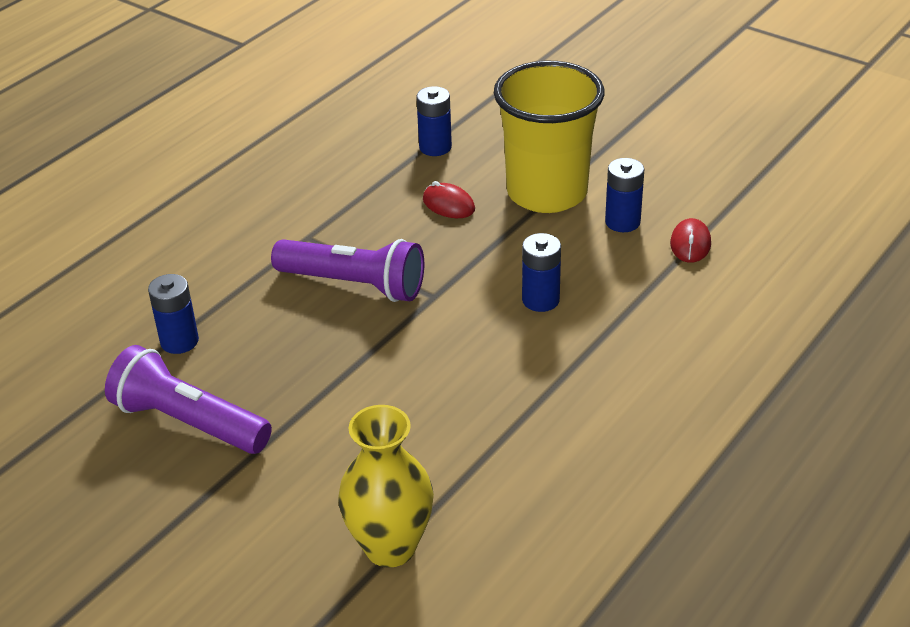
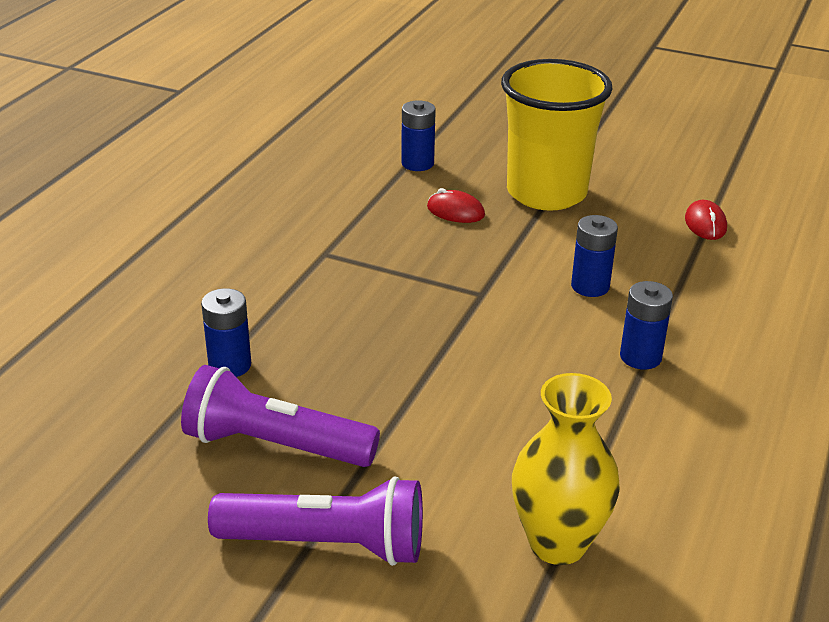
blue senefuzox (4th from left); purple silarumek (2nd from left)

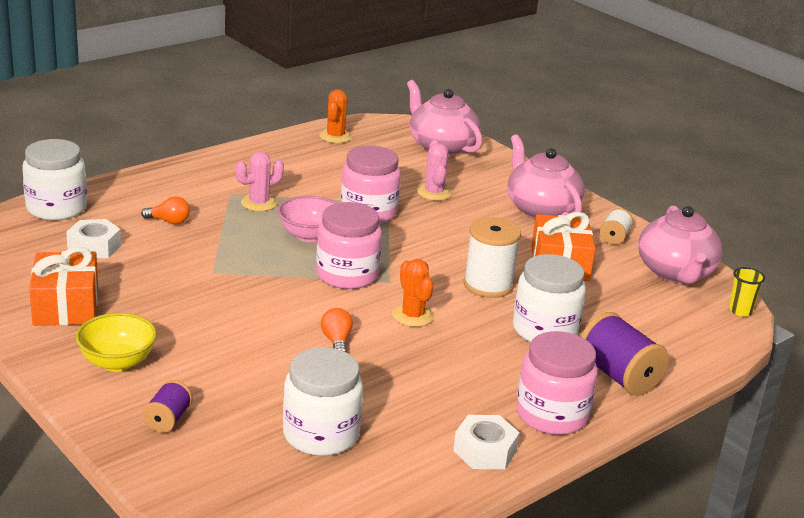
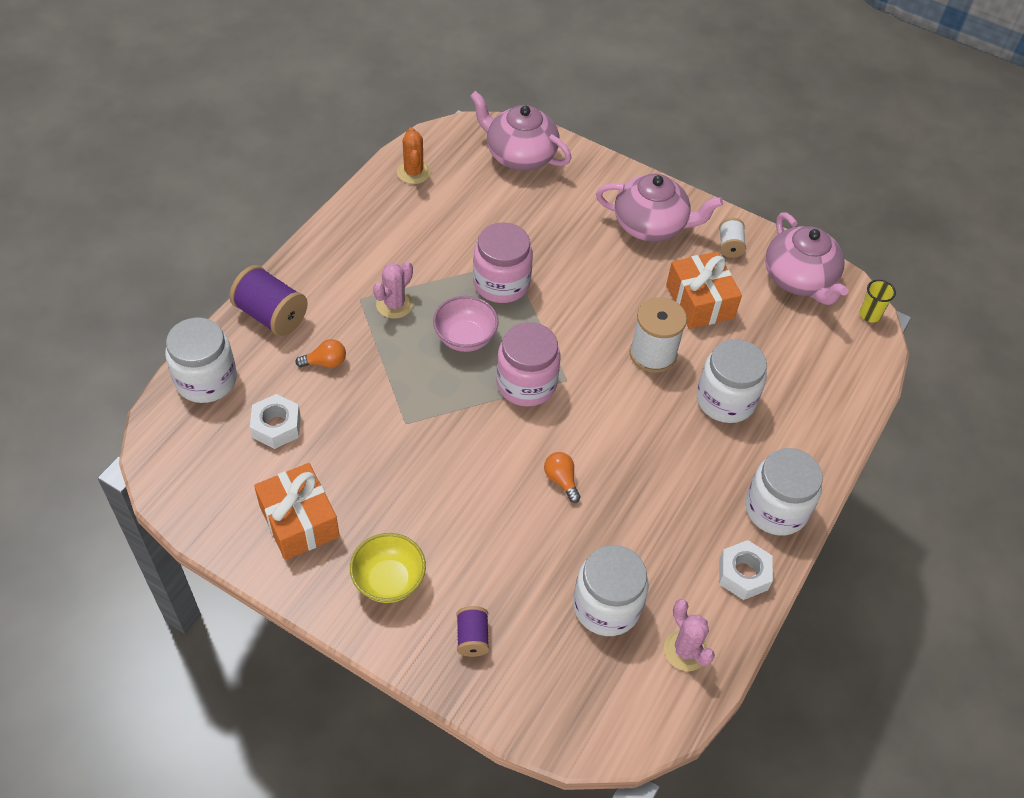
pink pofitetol (2nd from left); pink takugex (2nd from left); orange takugex (2nd from left in the first image); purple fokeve (1st from left); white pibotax (4th from left)

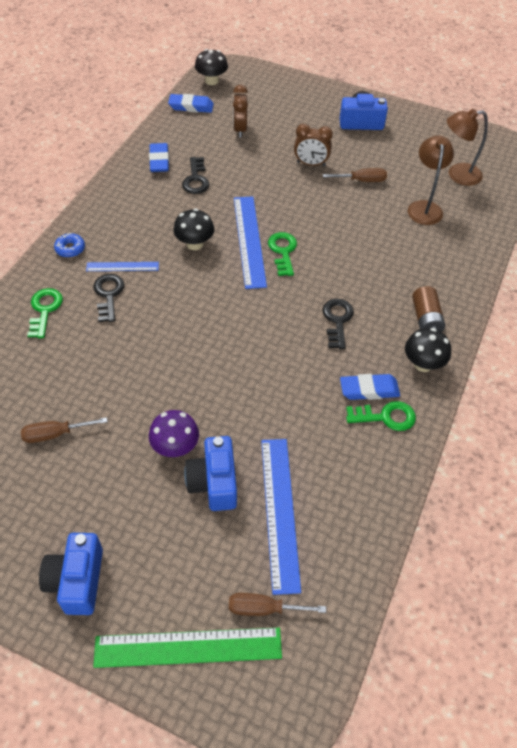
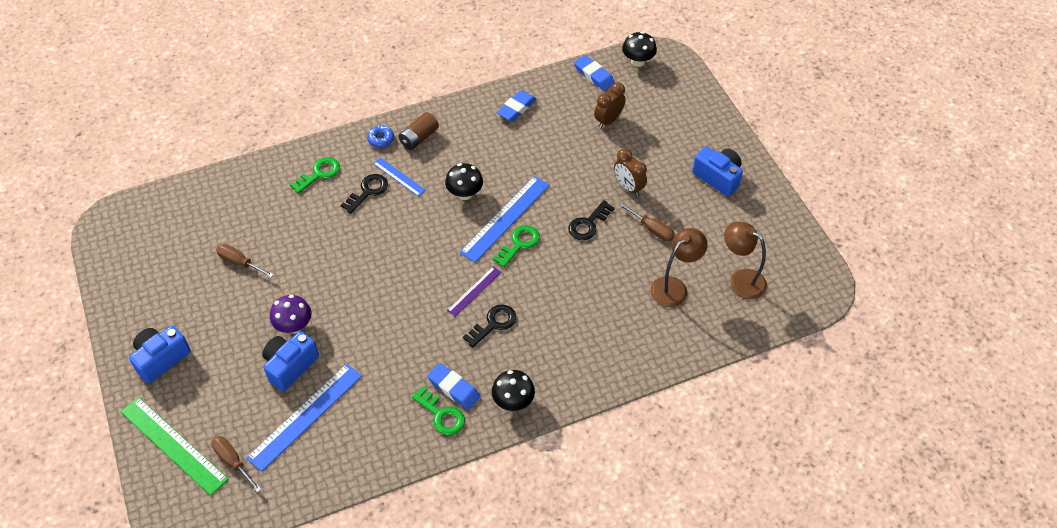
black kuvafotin (3rd from left); brown senefuzox; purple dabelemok

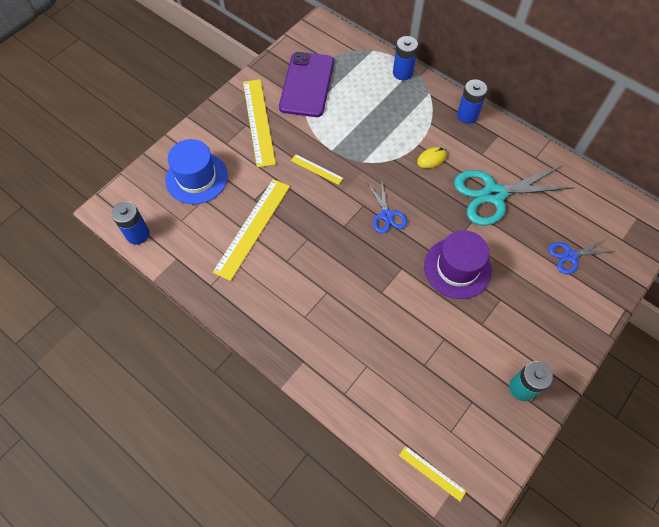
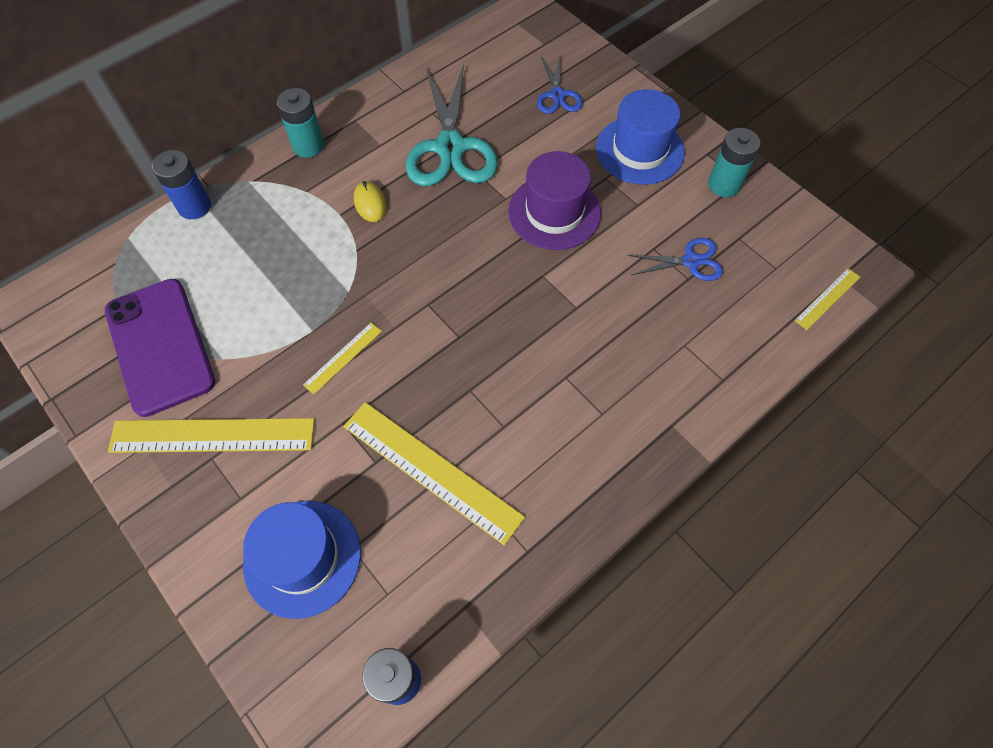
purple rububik; turquoise senefuzox (1st from left); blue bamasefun (2nd from left); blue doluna (2nd from left)

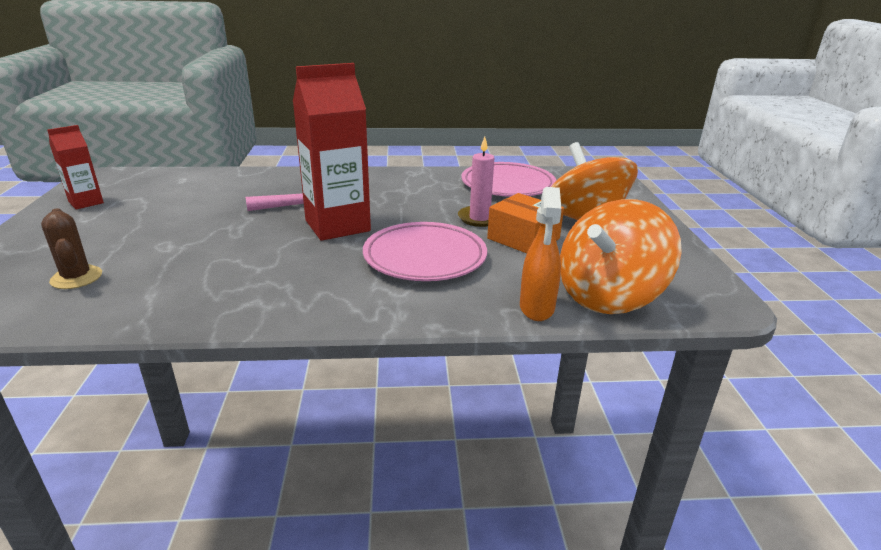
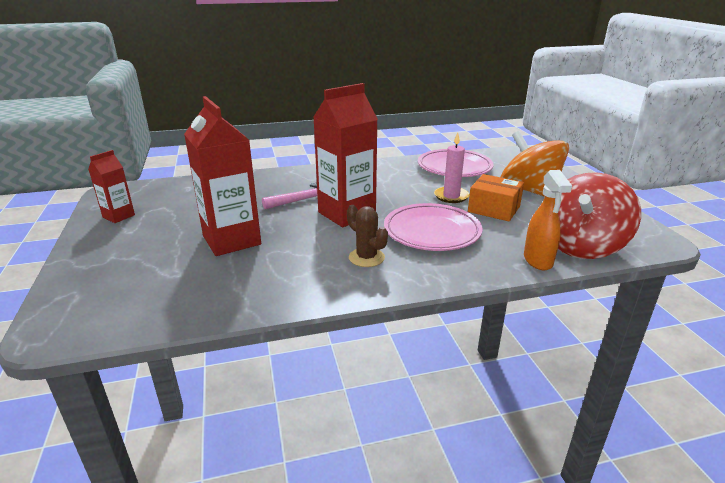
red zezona; brown takugex; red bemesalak (2nd from left)

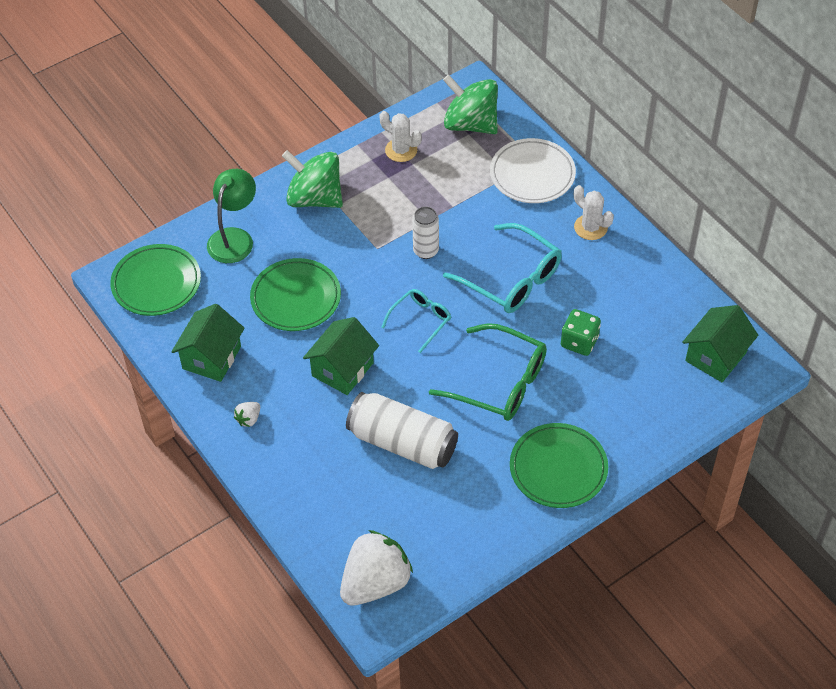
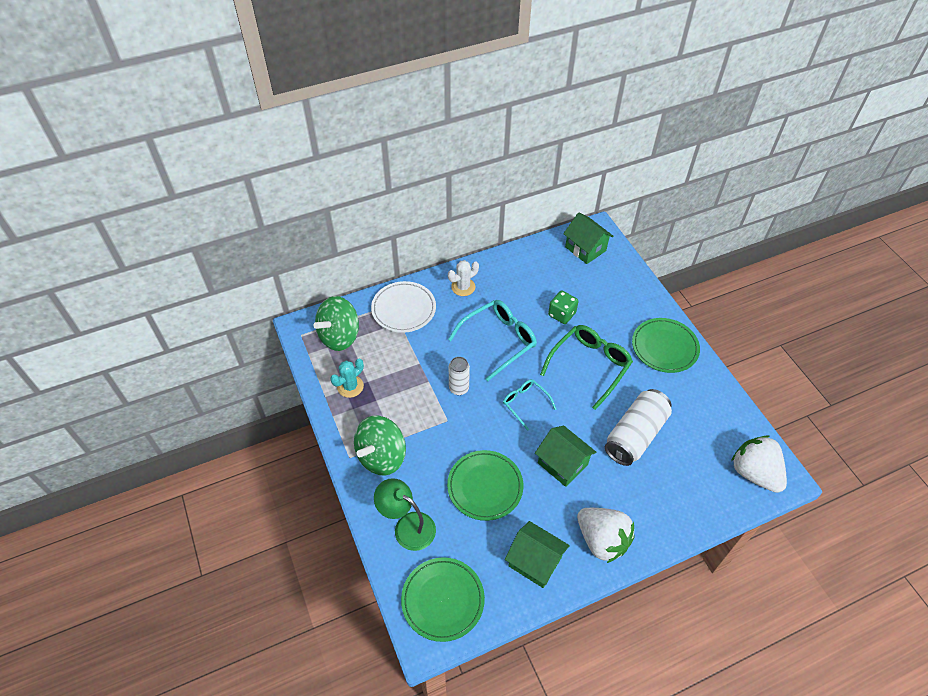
turquoise takugex; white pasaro (1st from left)

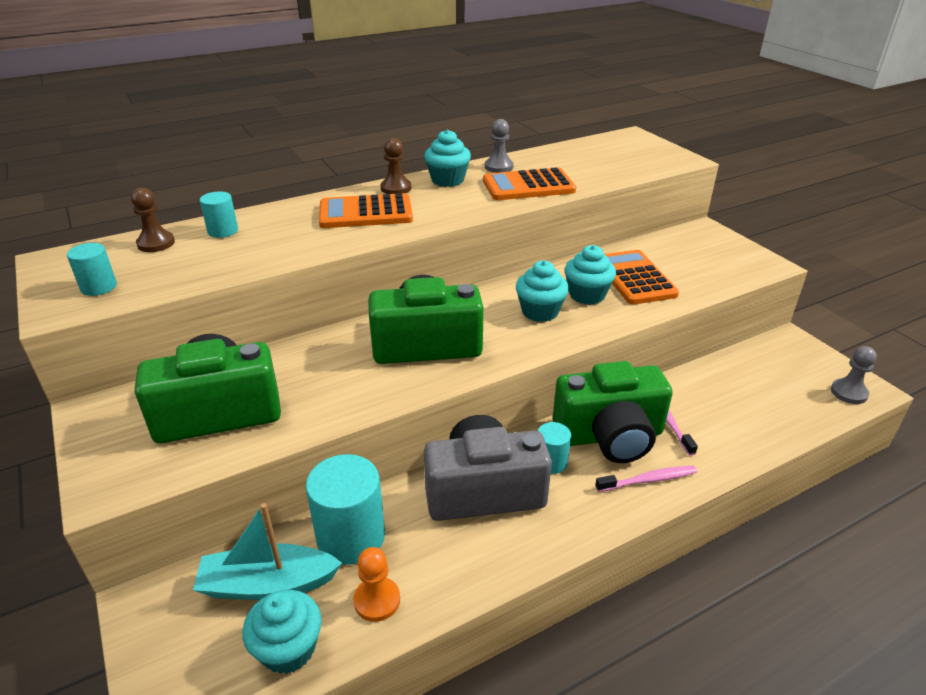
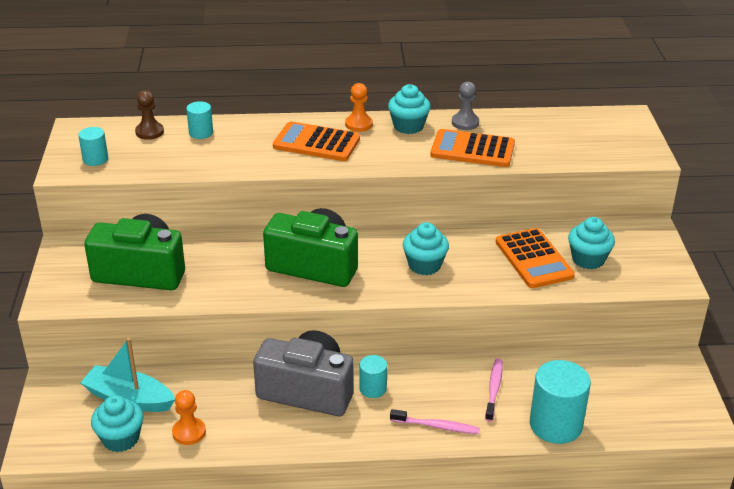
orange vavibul (2nd from left); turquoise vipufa (4th from left); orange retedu (3rd from left); grey vavibul (2nd from left in the first image); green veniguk (3rd from left in the first image); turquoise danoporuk (4th from left)

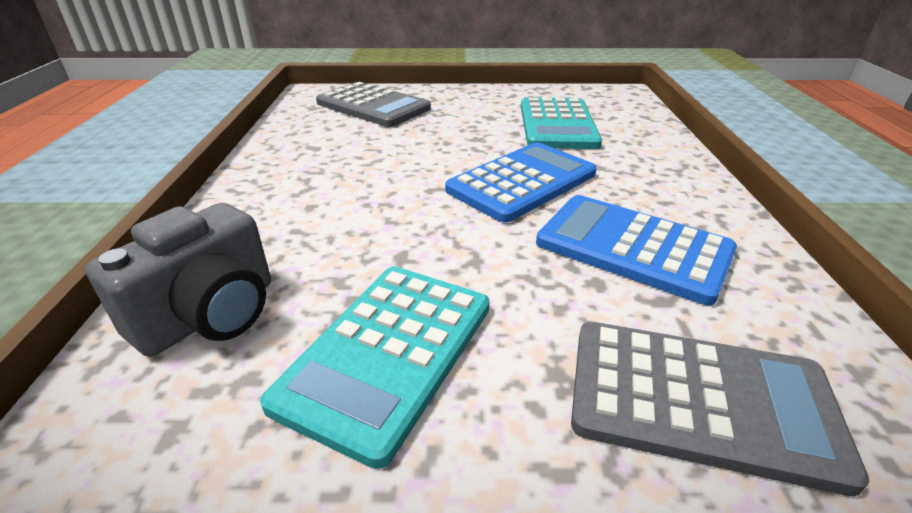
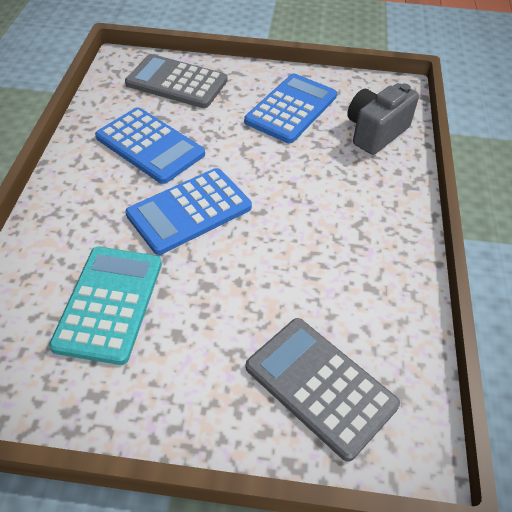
blue retedu (3rd from left)

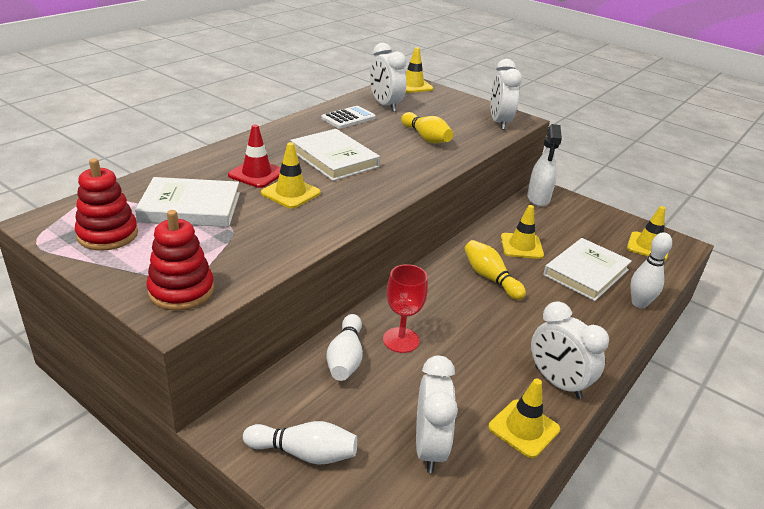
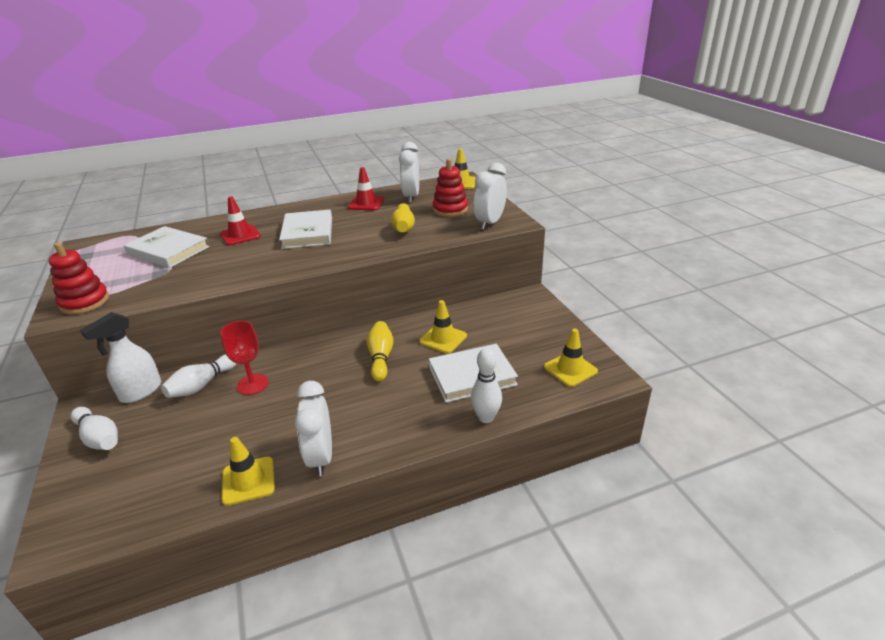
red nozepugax (2nd from left); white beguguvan; yellow nozepugax (1st from left in the first image); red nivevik (2nd from left); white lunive (2nd from left in the first image)

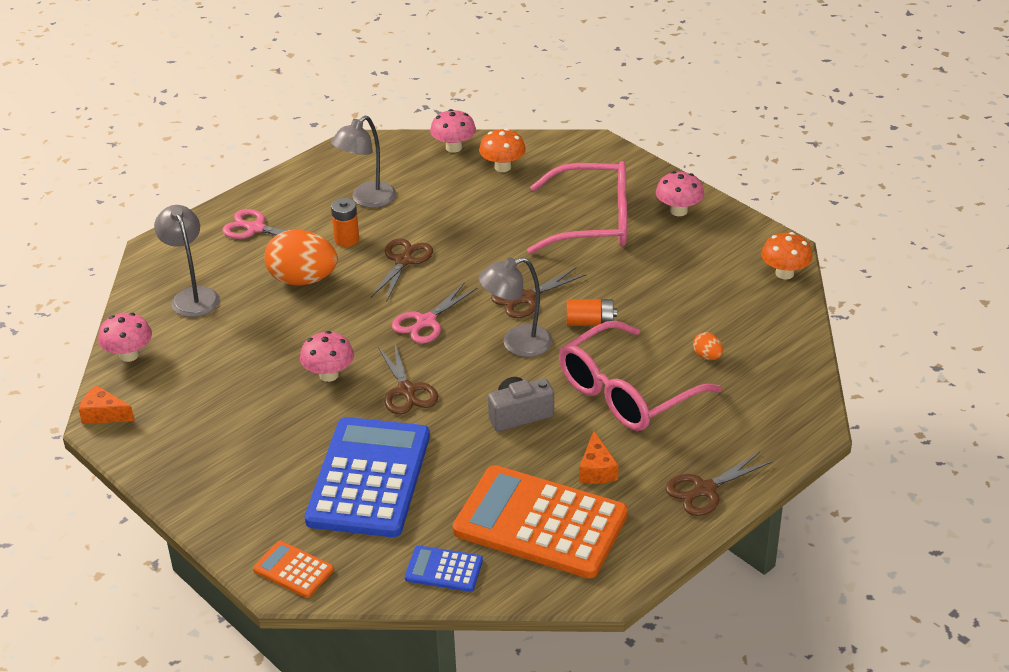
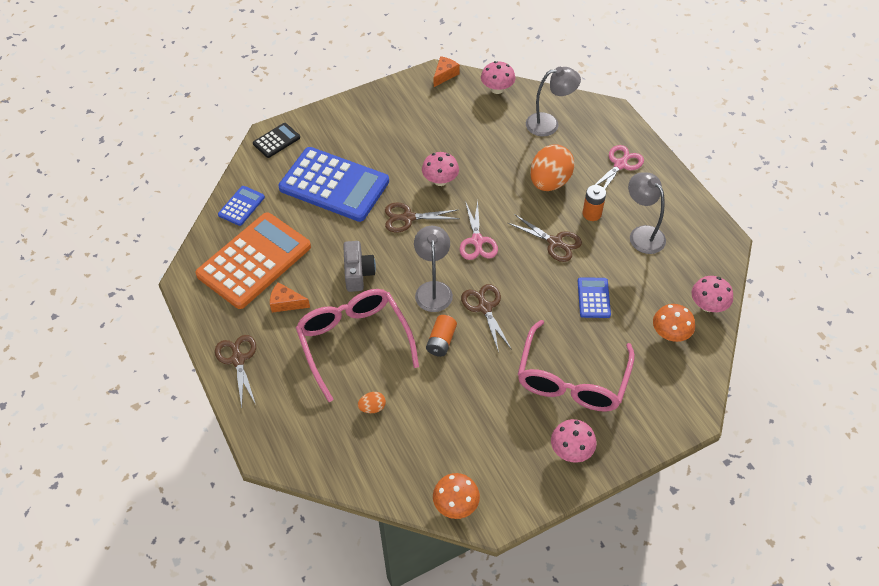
pink bamasefun (1st from left); black retedu; blue retedu (3rd from left)

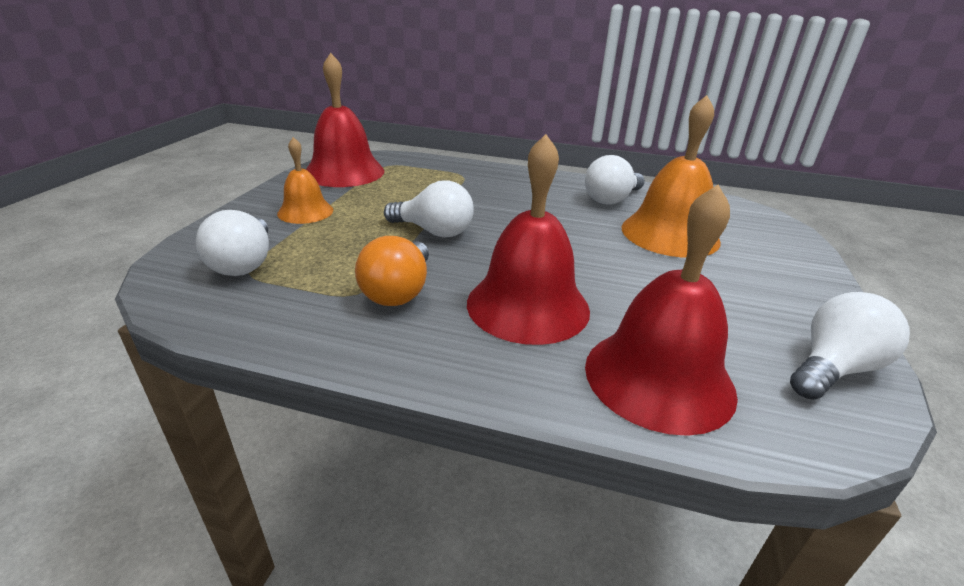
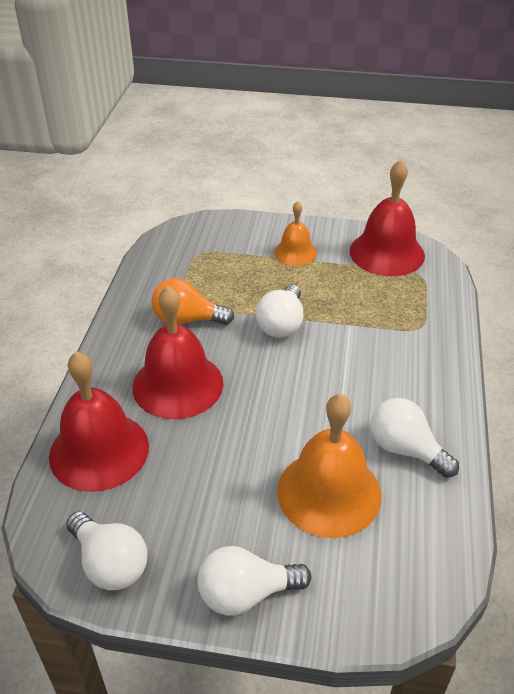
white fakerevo (2nd from left)

